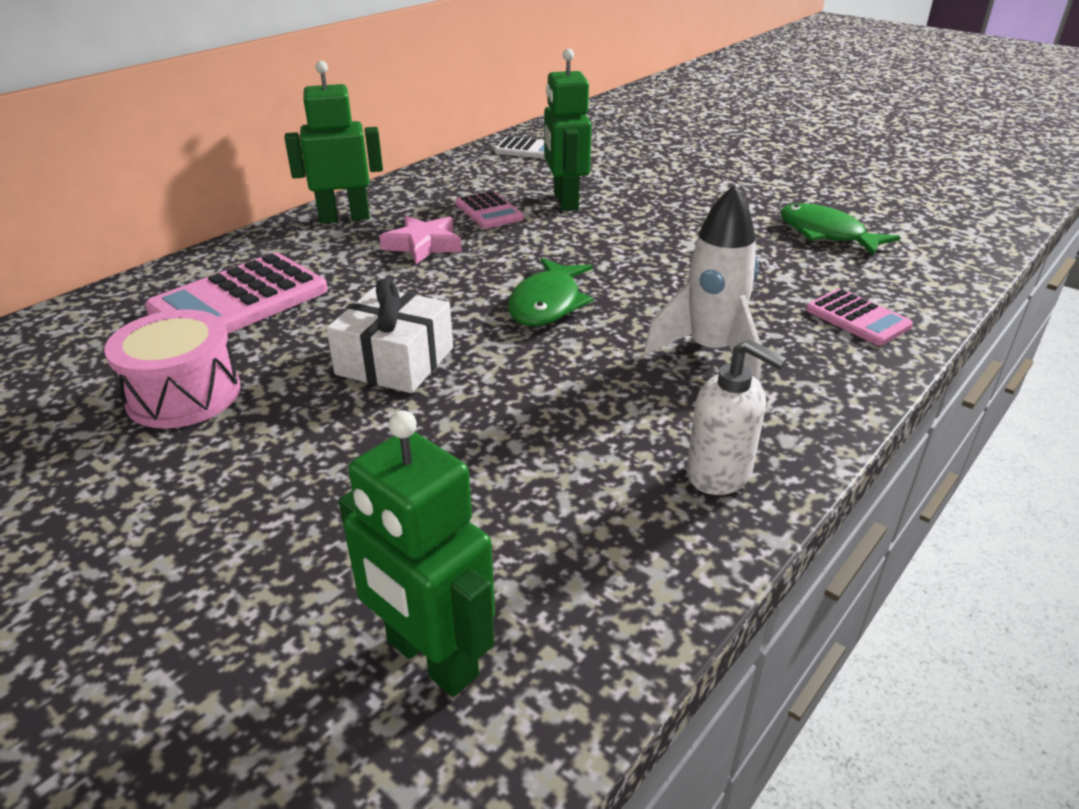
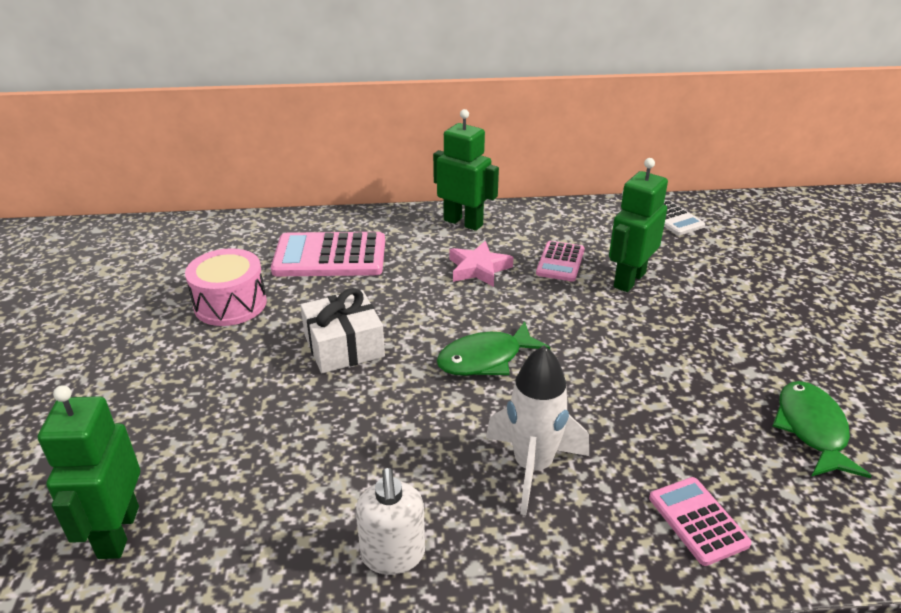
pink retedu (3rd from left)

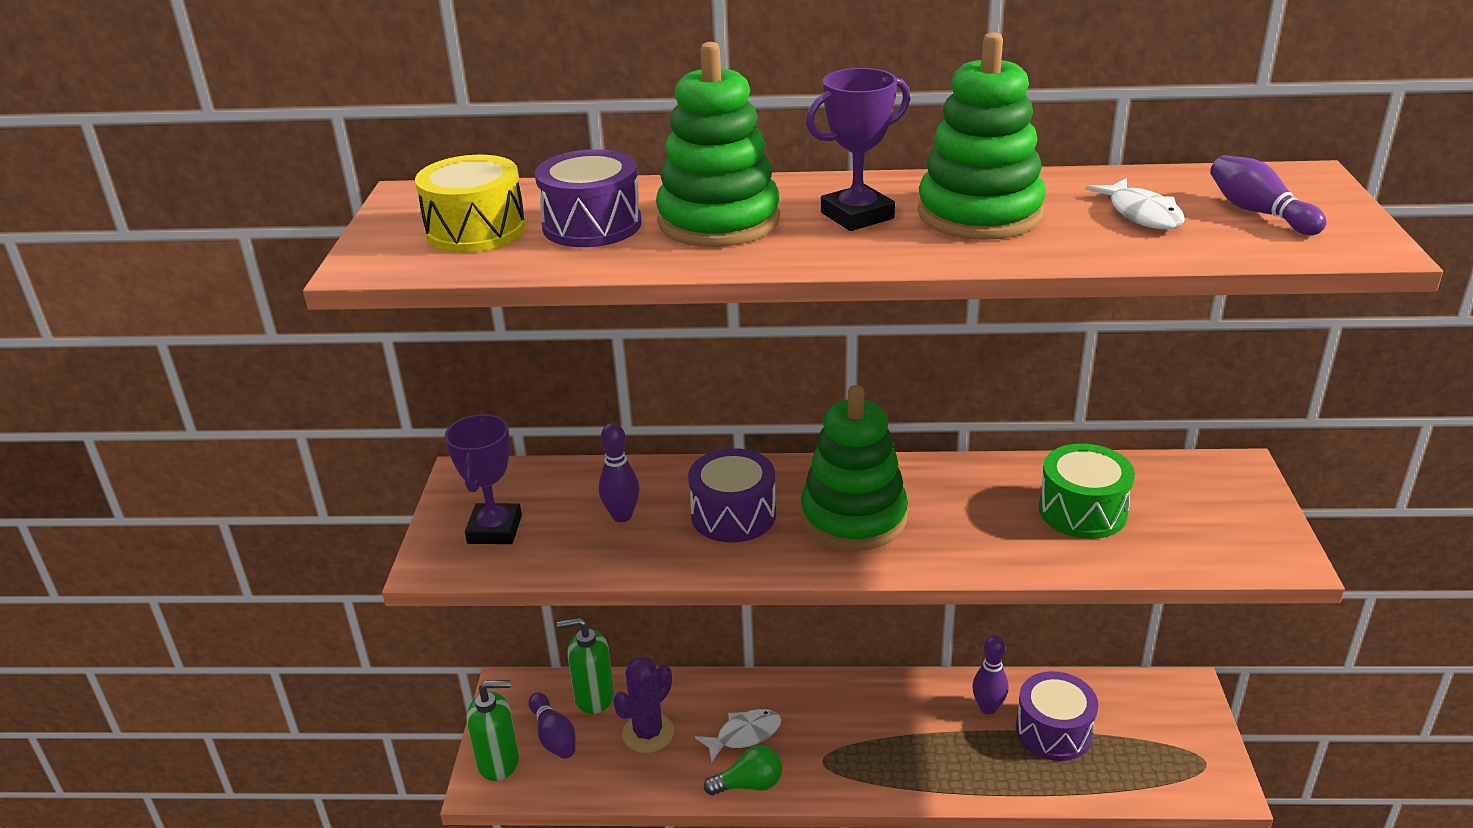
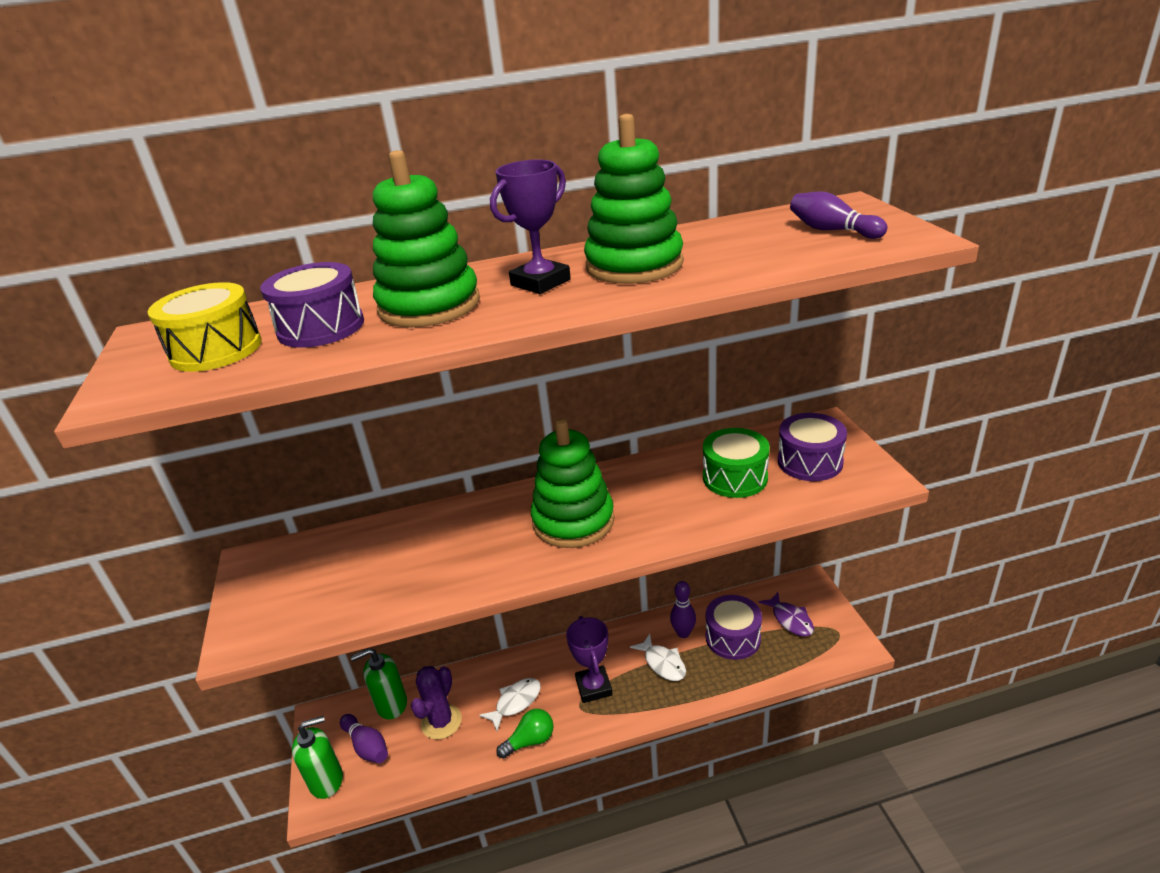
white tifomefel (2nd from left); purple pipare (2nd from left); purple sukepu (2nd from left in the first image); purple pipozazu (3rd from left); purple tifomefel

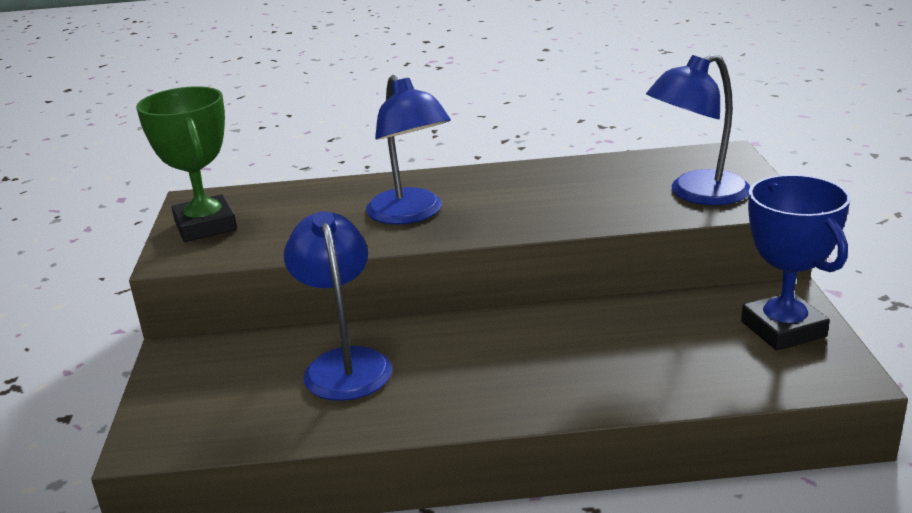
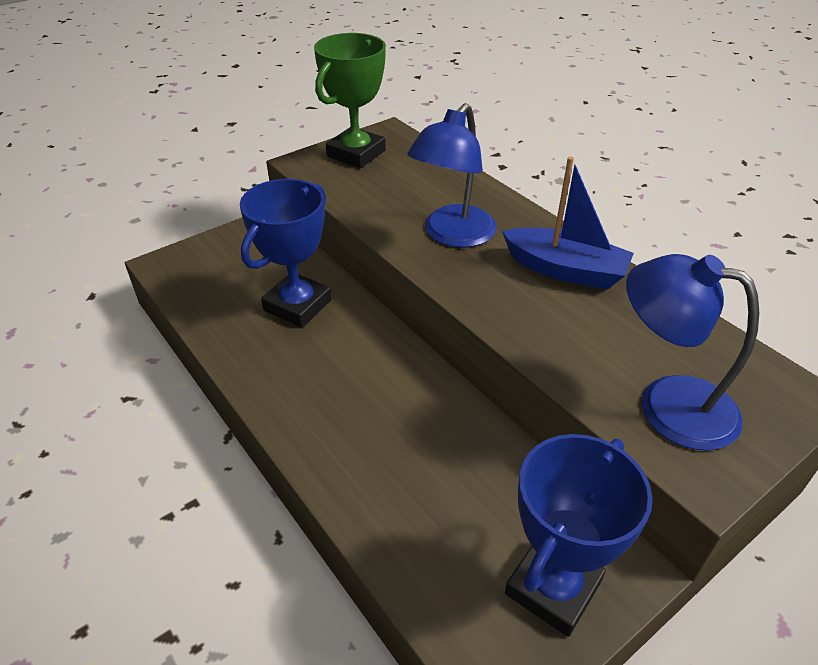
blue pipare (1st from left); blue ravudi

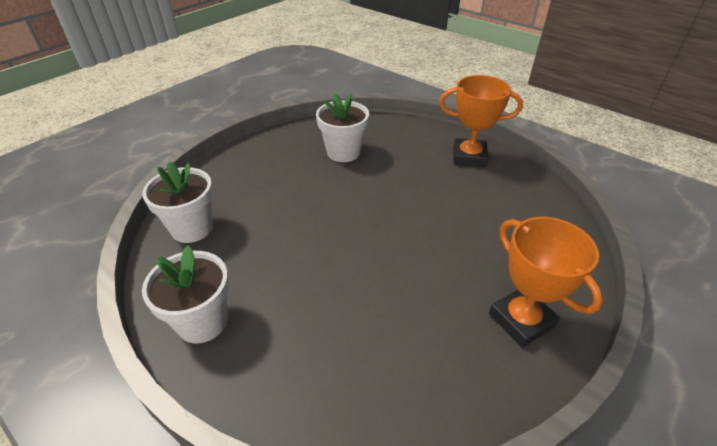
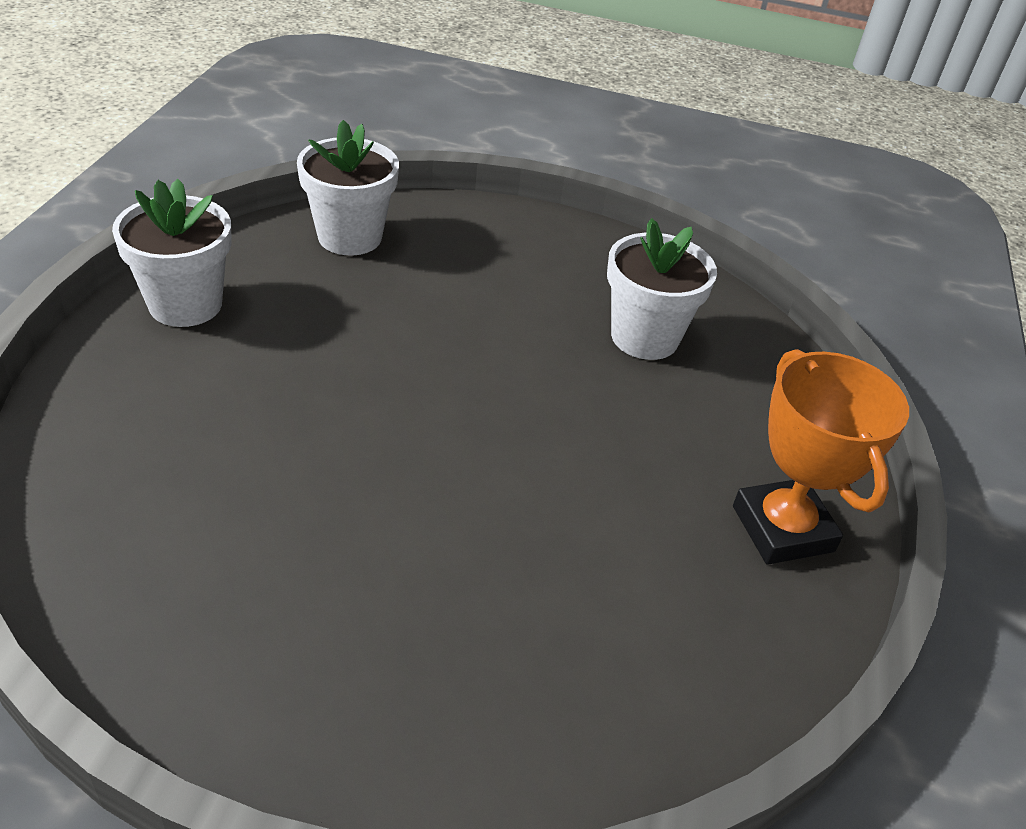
orange pipare (2nd from left in the first image)

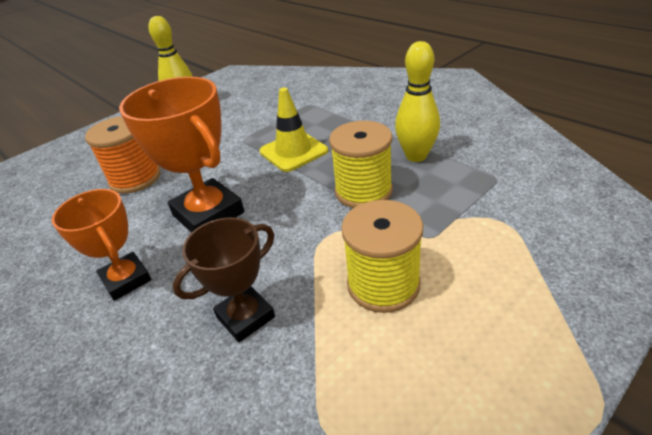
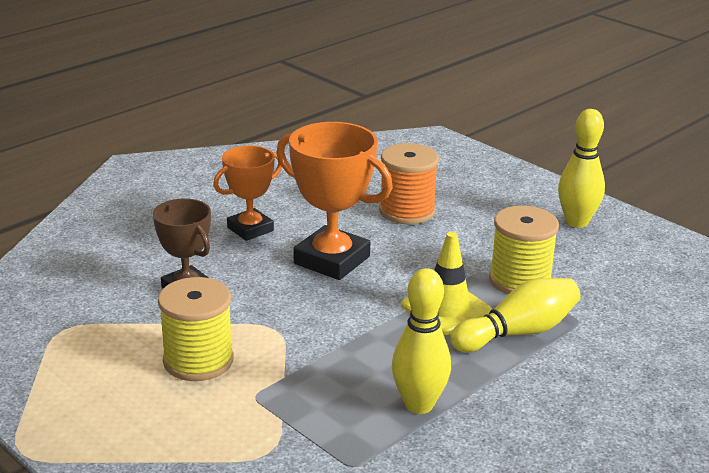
orange pipare (2nd from left); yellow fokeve (2nd from left); yellow sukepu (2nd from left)

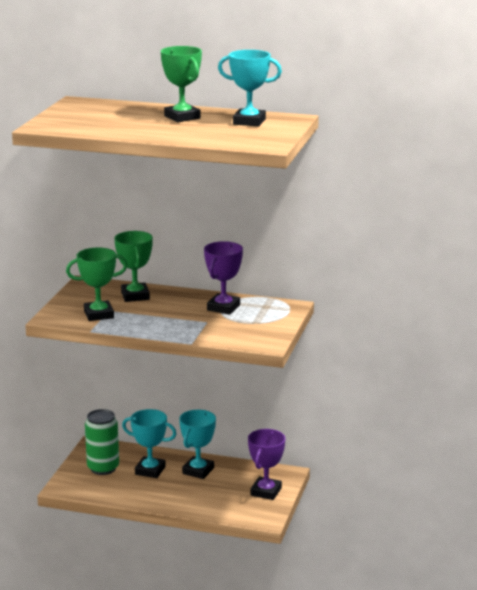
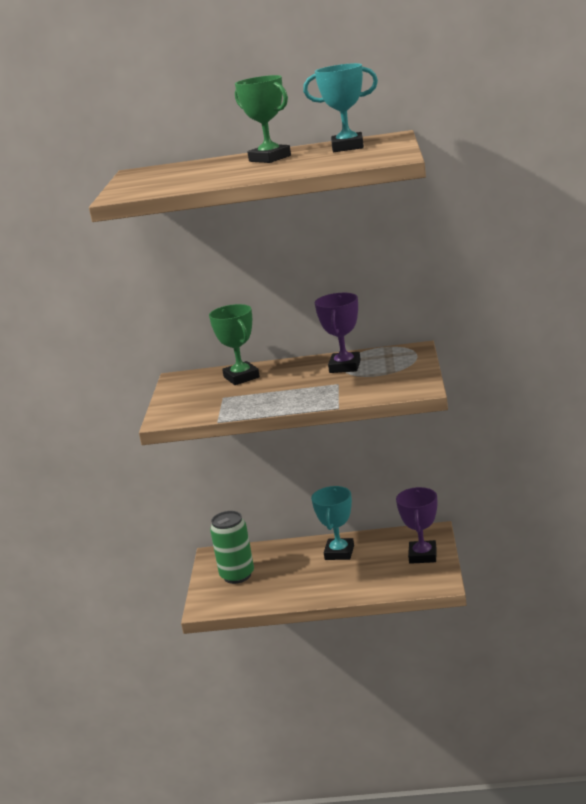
green pipare (1st from left in the first image); turquoise pipare (1st from left in the first image)

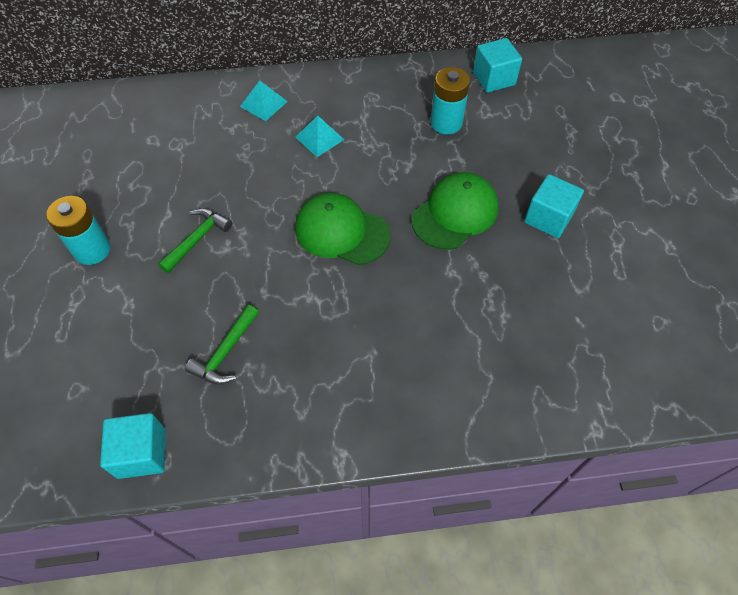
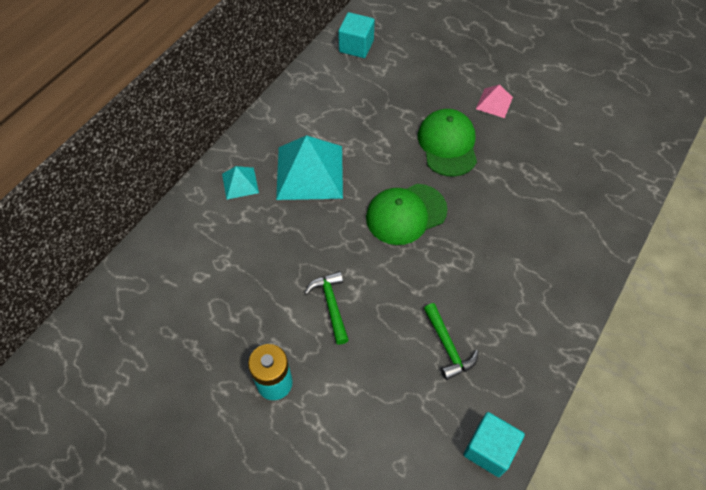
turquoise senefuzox (2nd from left in the first image); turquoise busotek (2nd from left); pink busotek

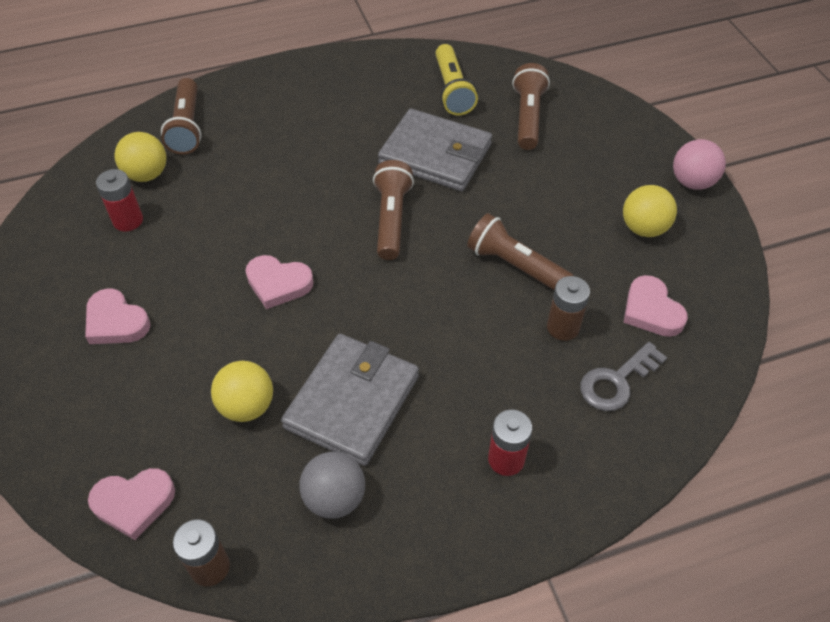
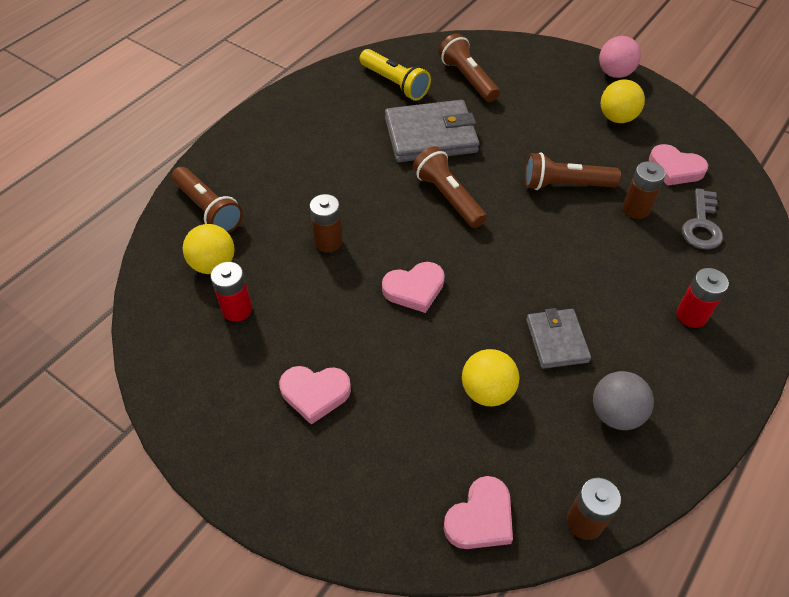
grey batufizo (2nd from left); brown senefuzox (1st from left)

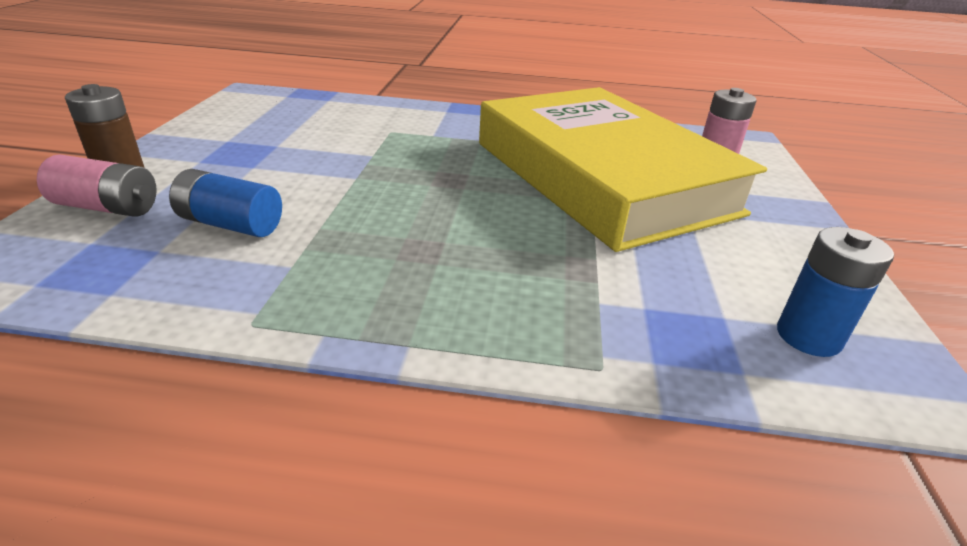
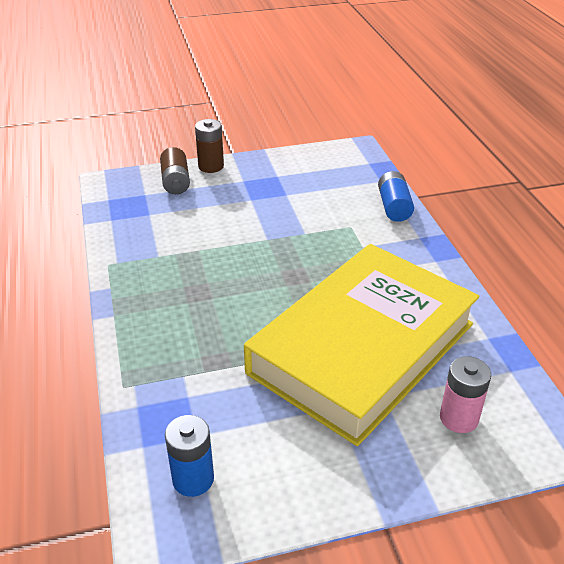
brown senefuzox (1st from left); blue senefuzox (2nd from left)

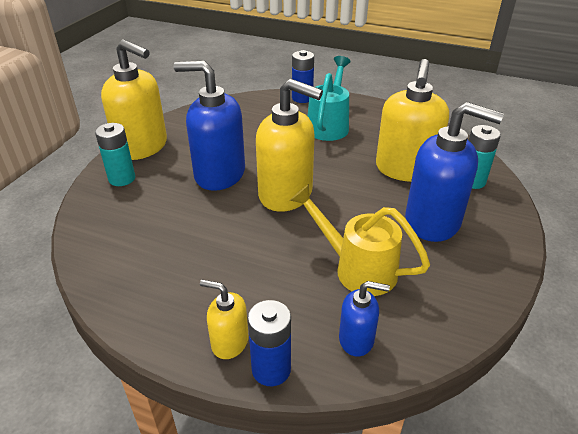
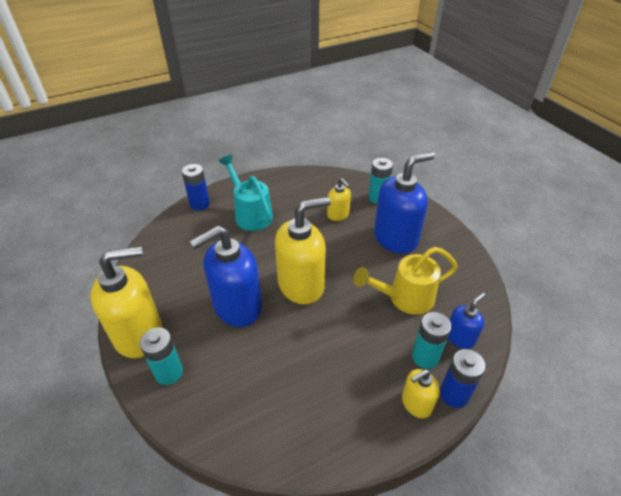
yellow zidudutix (3rd from left); turquoise senefuzox (3rd from left)

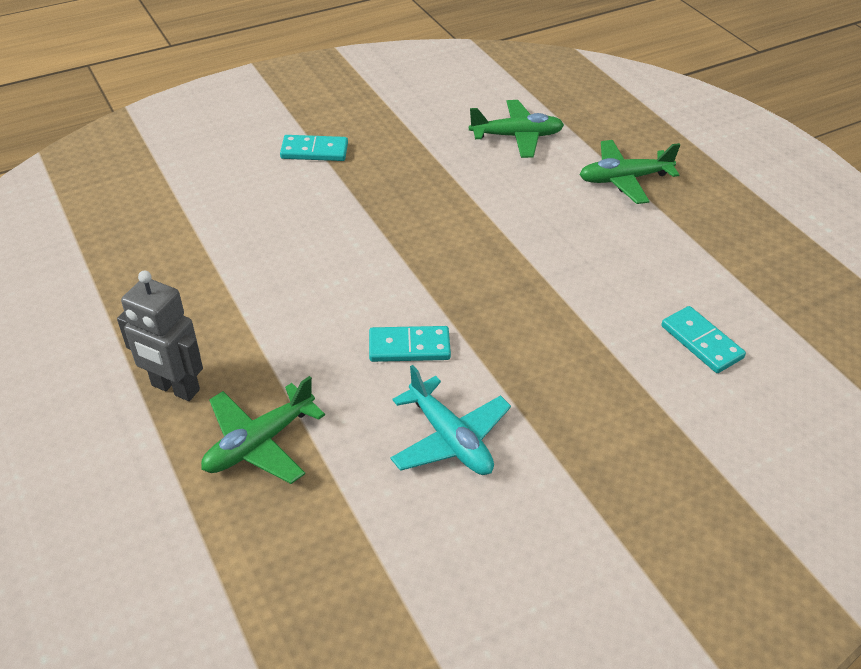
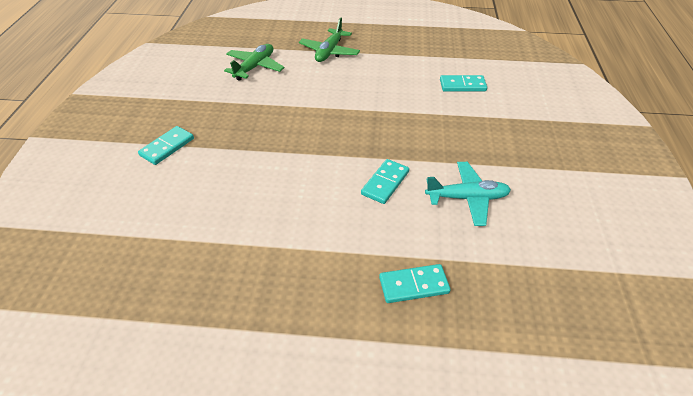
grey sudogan; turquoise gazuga (3rd from left)

